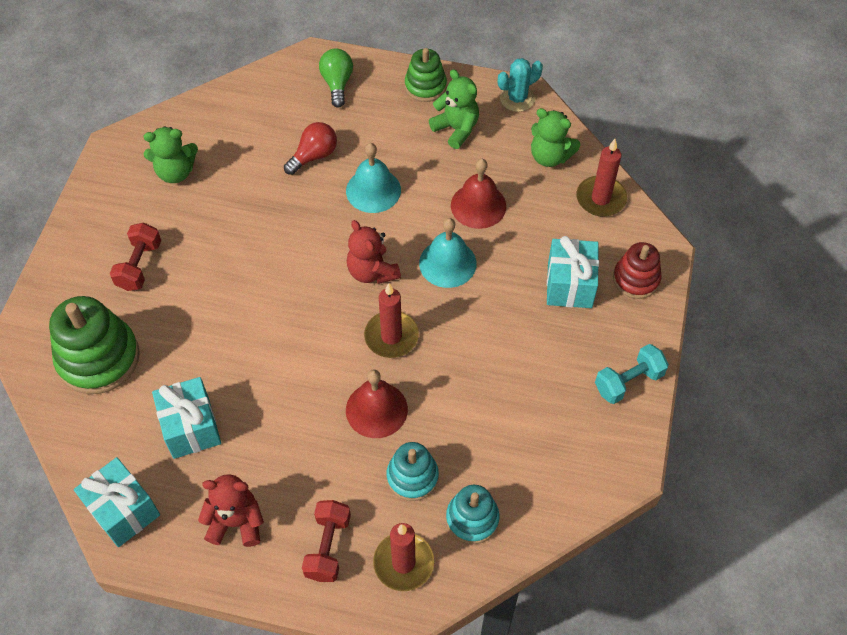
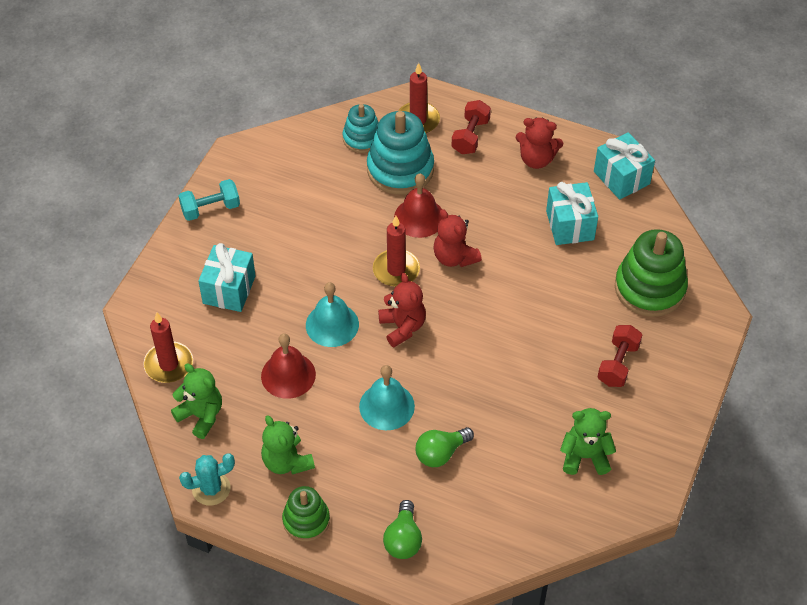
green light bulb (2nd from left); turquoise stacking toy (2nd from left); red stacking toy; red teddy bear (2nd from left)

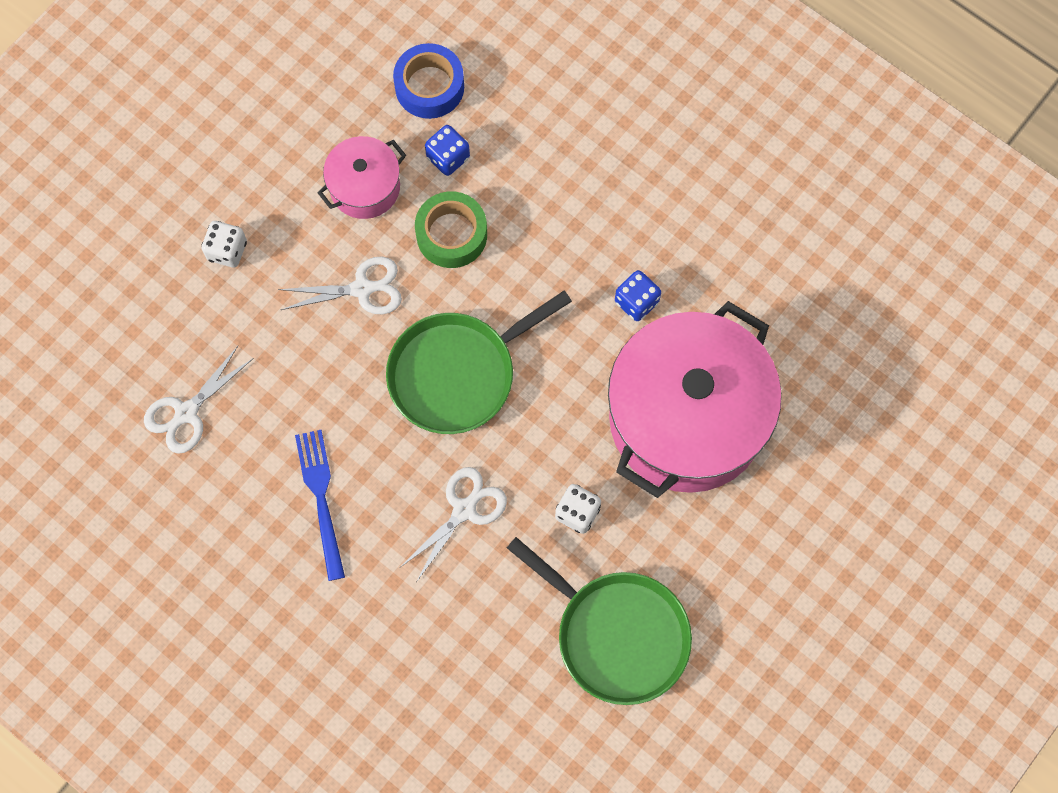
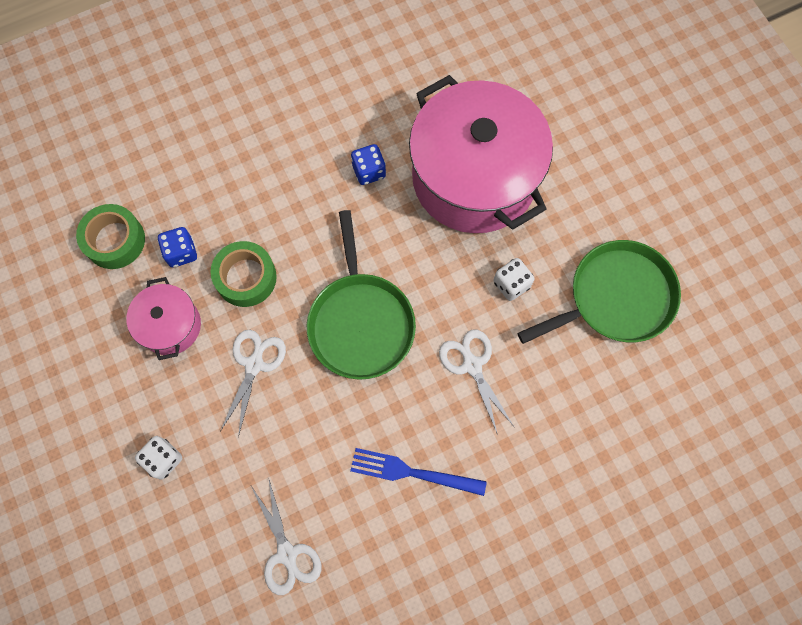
green tape (1st from left)

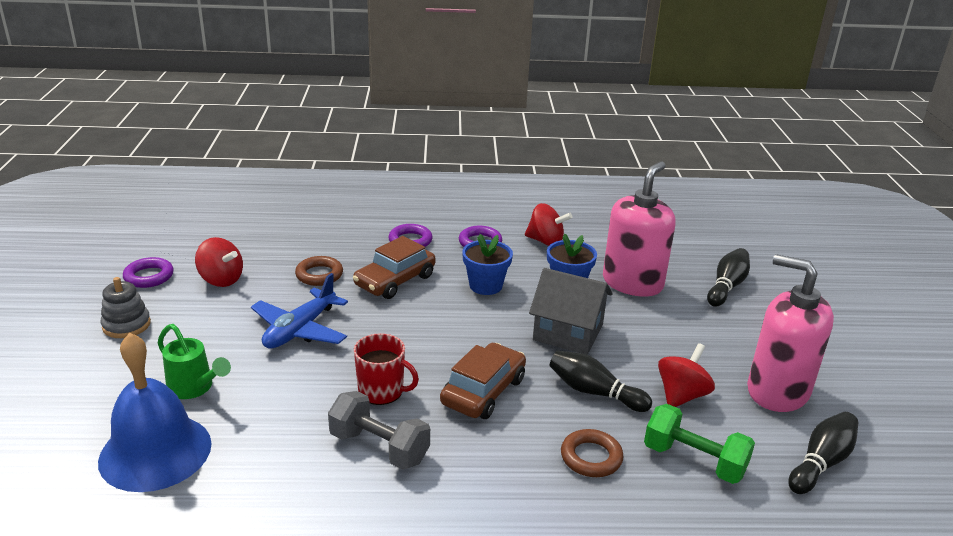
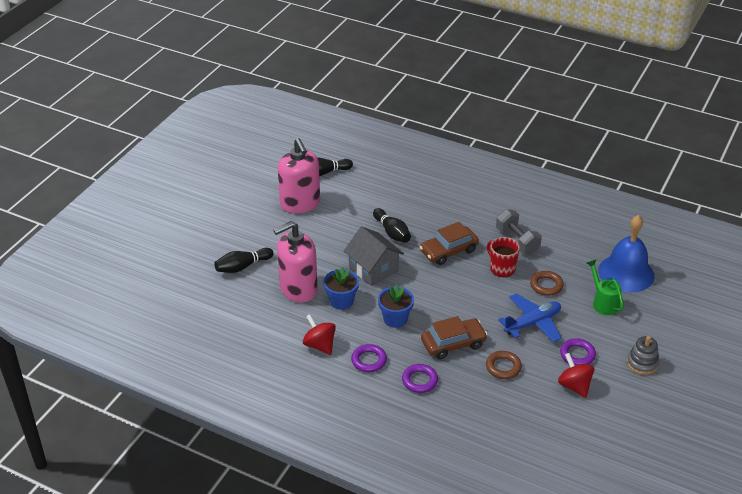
purple ring (3rd from left); brown ring (2nd from left); green dumbbell; red spinning top (3rd from left in the first image)

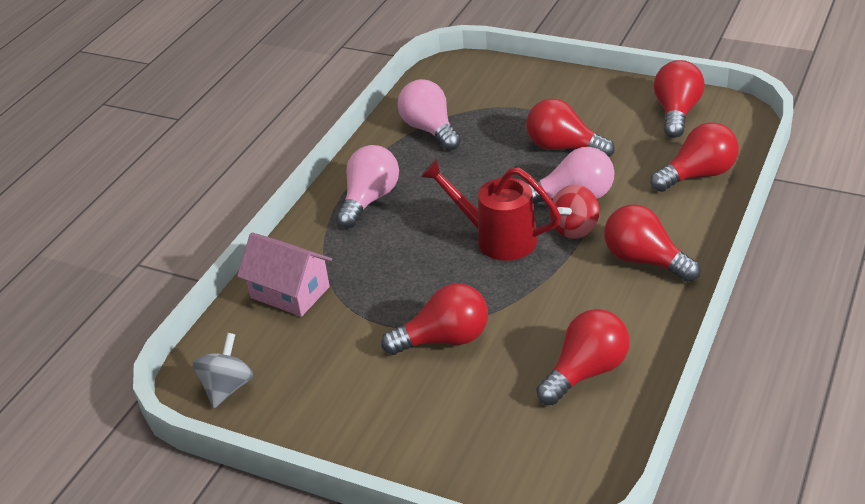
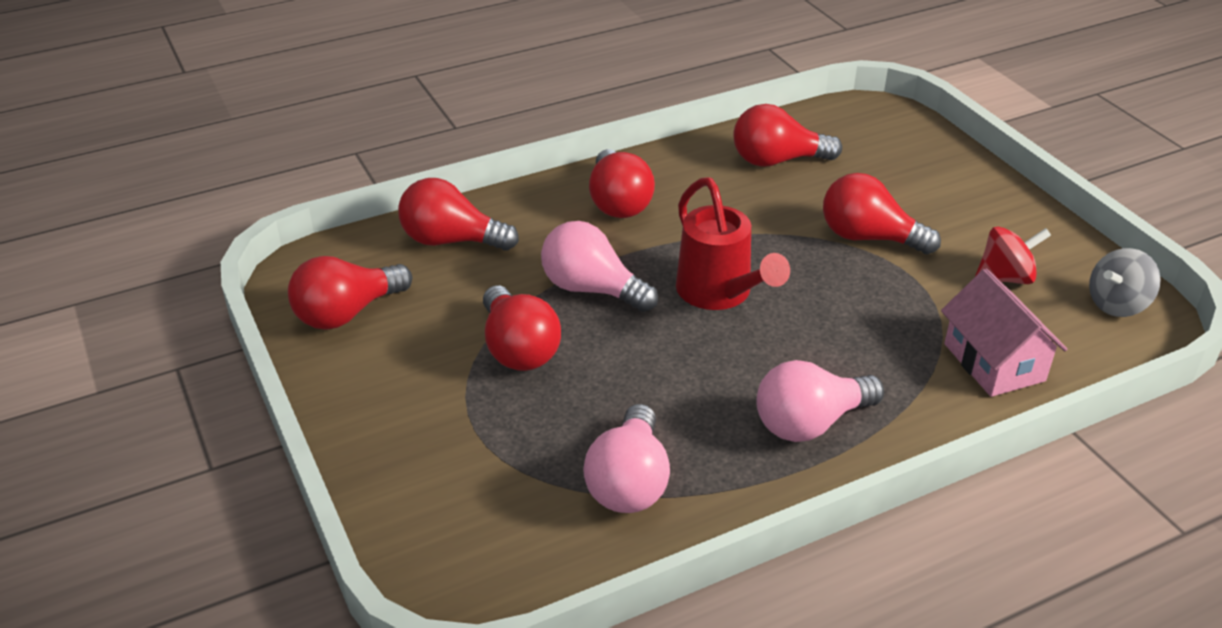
red spinning top

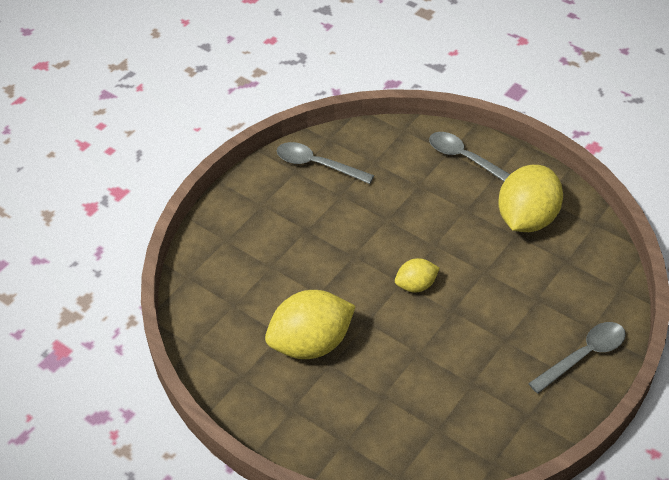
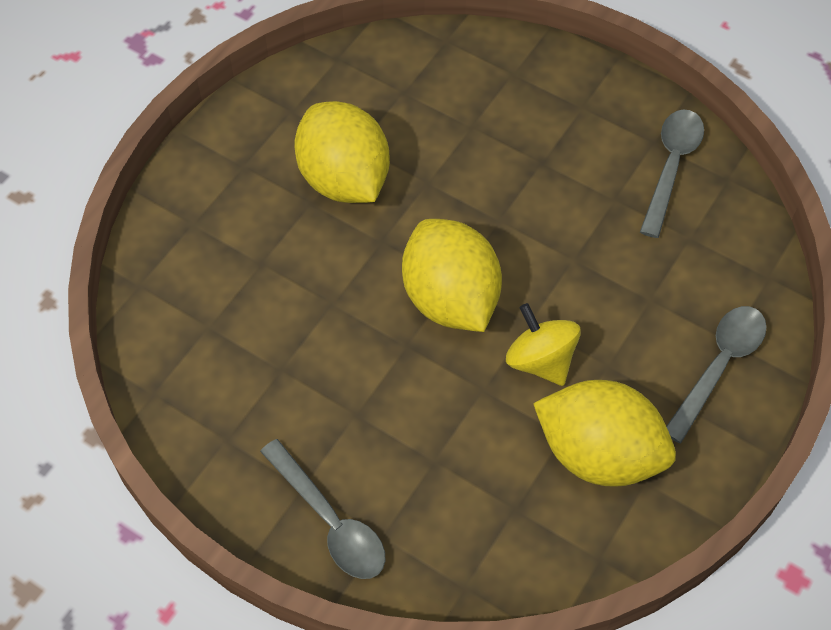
yellow lemon (2nd from left); yellow spinning top

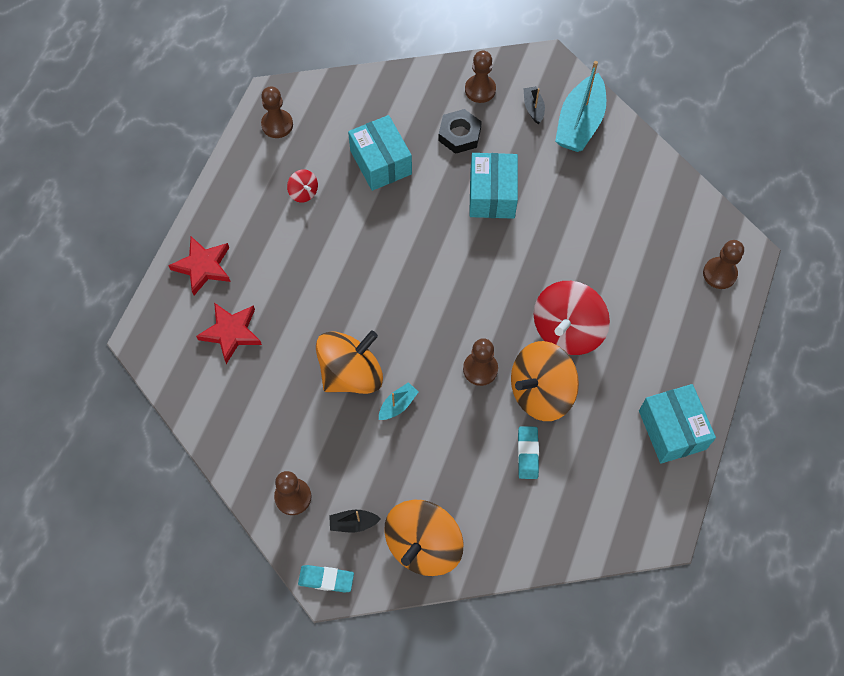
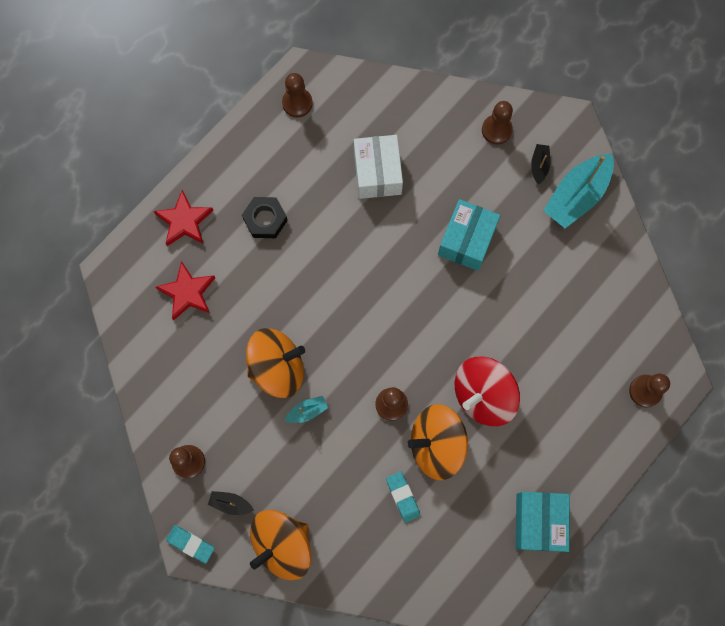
red spinning top (1st from left in the first image); white box; black nut; turquoise eraser (2nd from left)

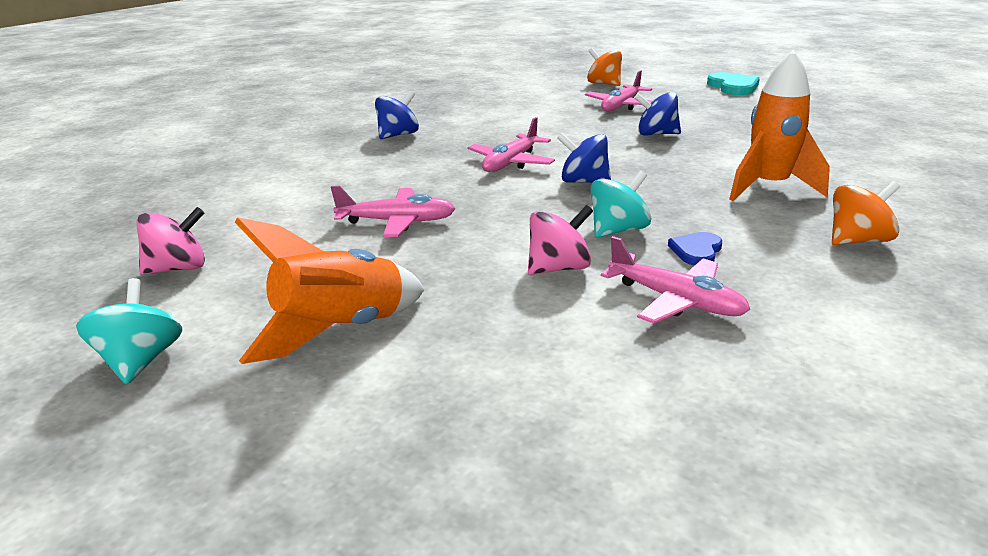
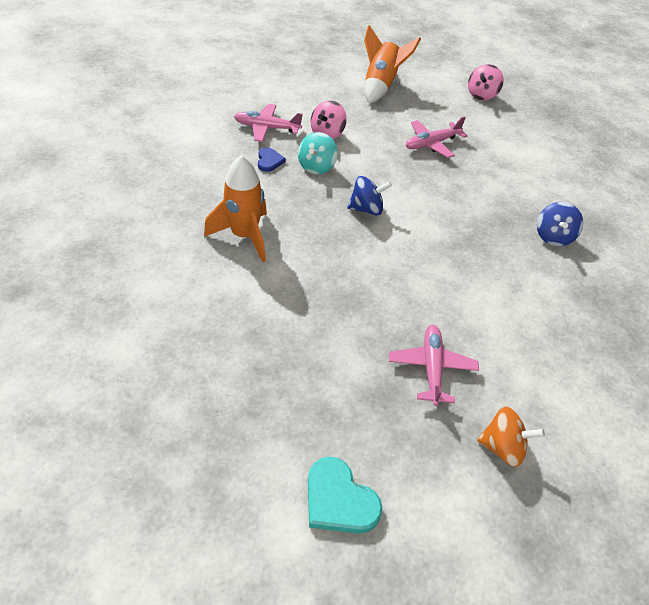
turquoise spinning top (1st from left in the first image); pink plane (2nd from left in the first image); blue spinning top (3rd from left in the first image); orange spinning top (2nd from left in the first image)

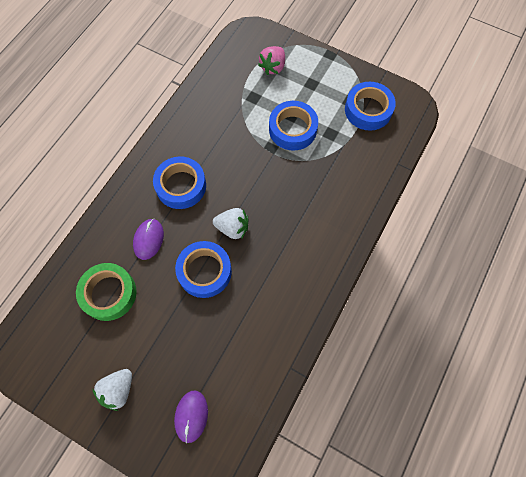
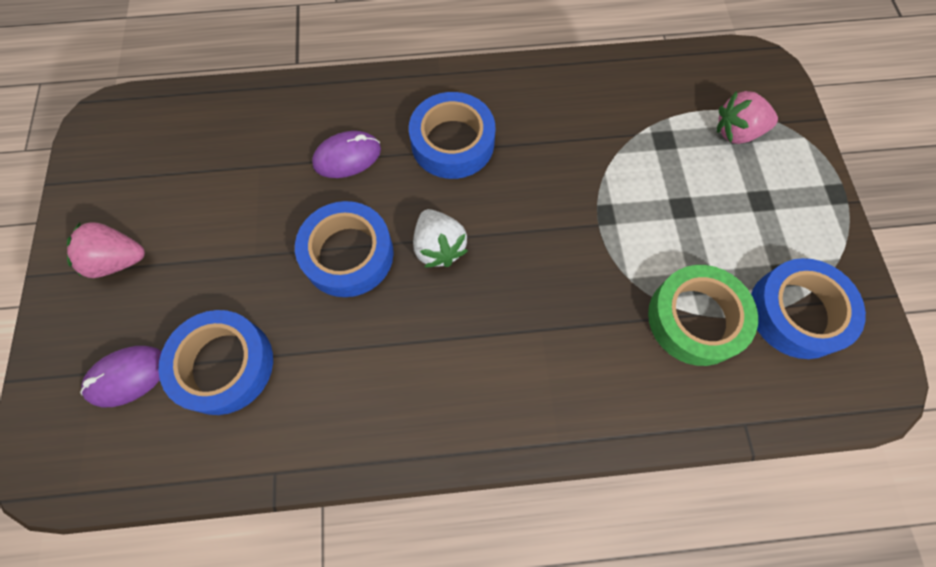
green tape; pink strawberry (1st from left); blue tape (1st from left)

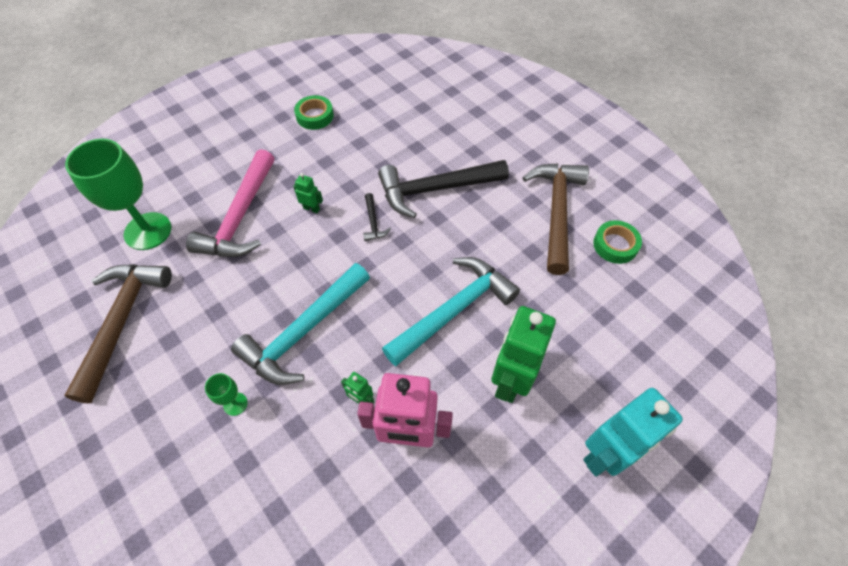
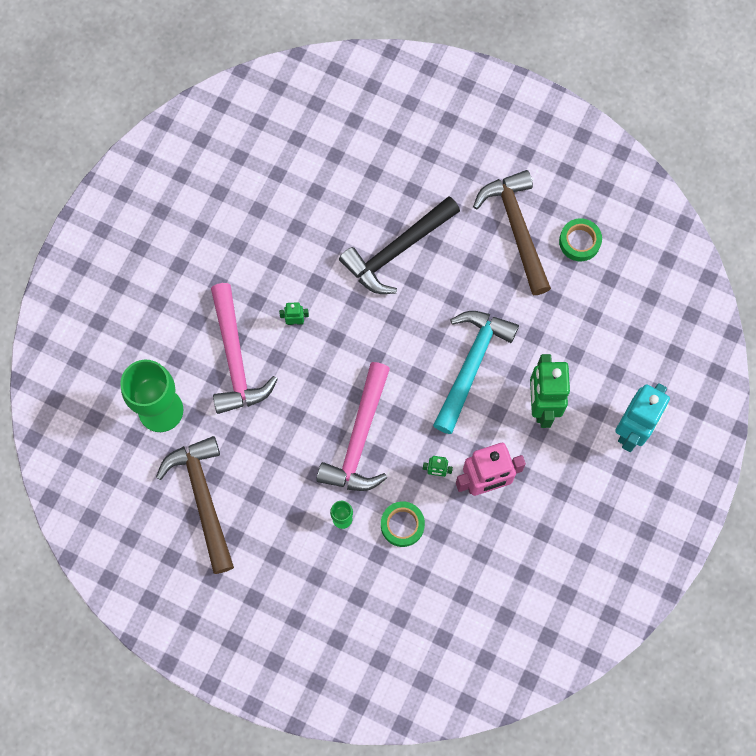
pink hammer (2nd from left); green tape (1st from left); black hammer (1st from left in the first image)

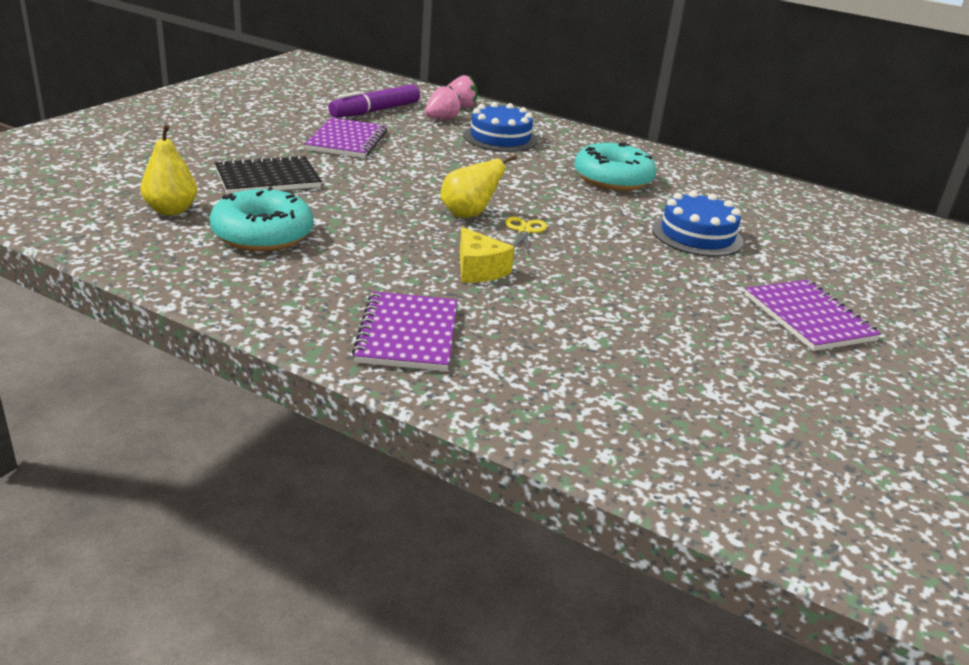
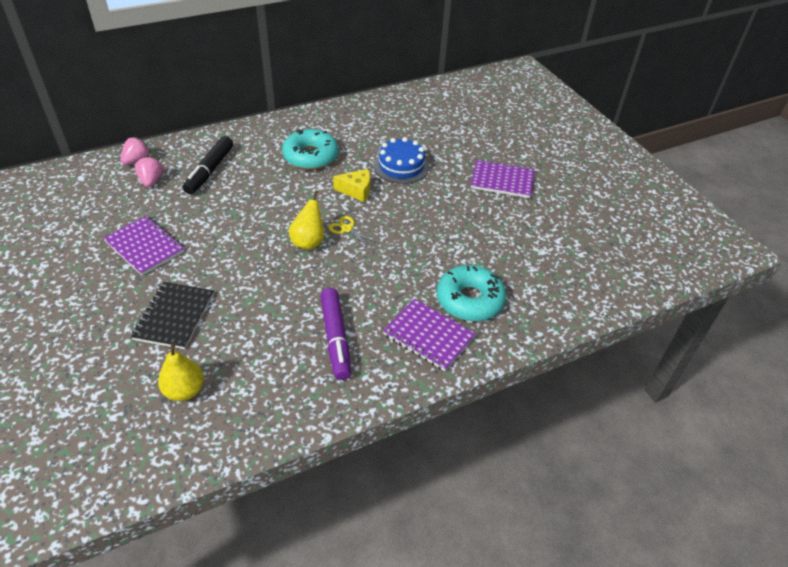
turquoise donut (2nd from left); purple marker; yellow cheese; black marker

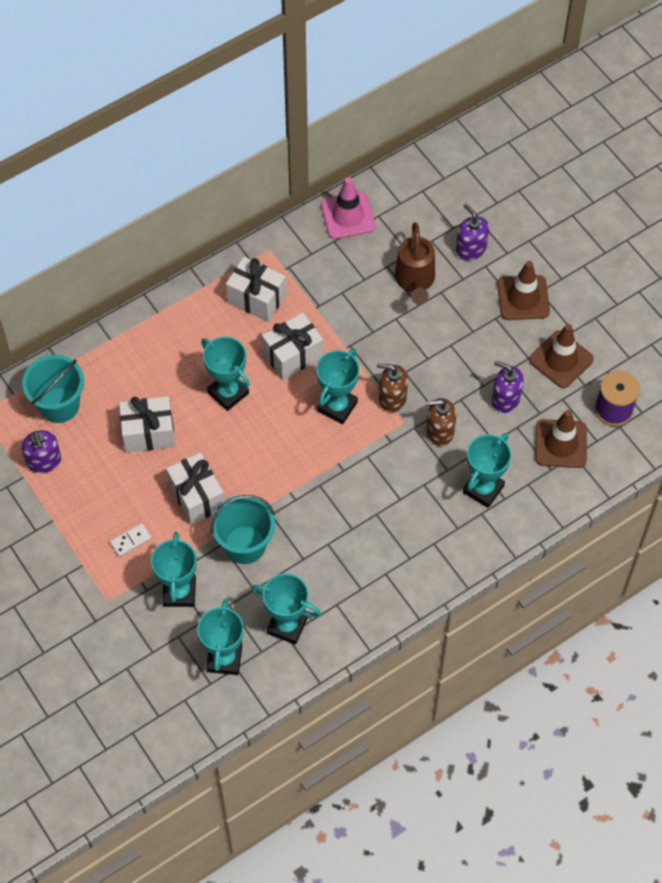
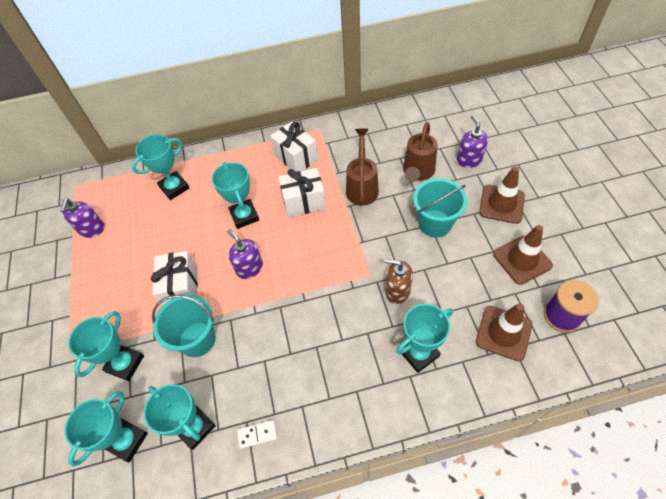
turquoise bucket (2nd from left); white domino; white gift (1st from left in the first image); turquoise trophy (3rd from left); pink traffic cone; brown soap dispenser (1st from left in the first image); purple soap dispenser (2nd from left); brown watering can (1st from left)

